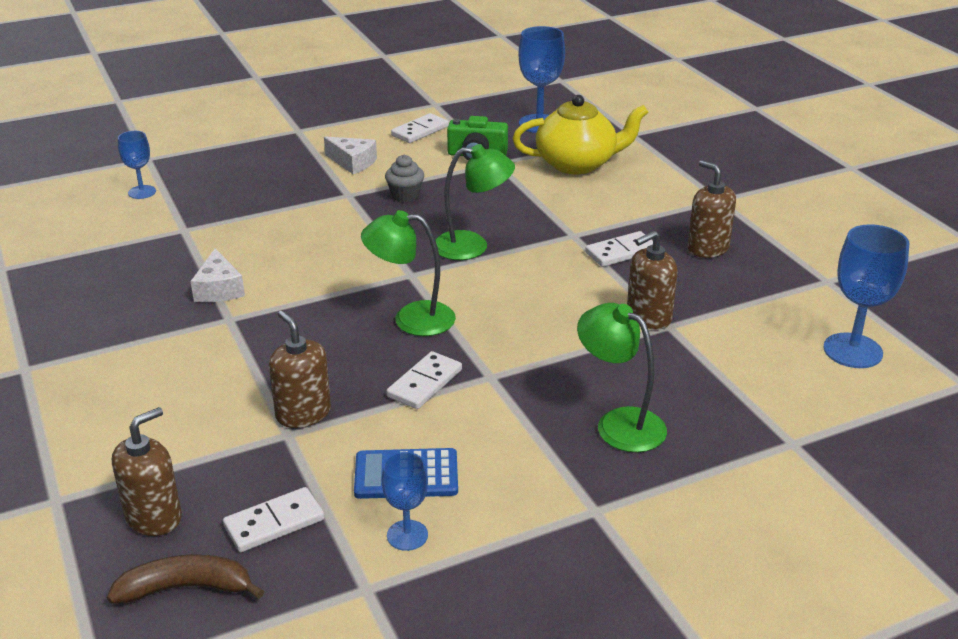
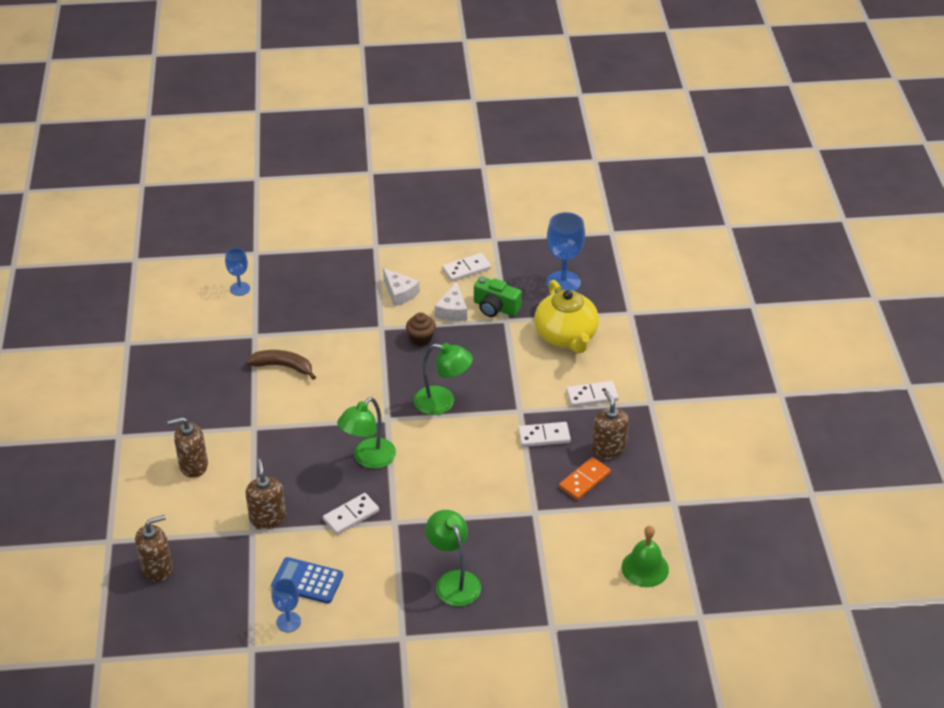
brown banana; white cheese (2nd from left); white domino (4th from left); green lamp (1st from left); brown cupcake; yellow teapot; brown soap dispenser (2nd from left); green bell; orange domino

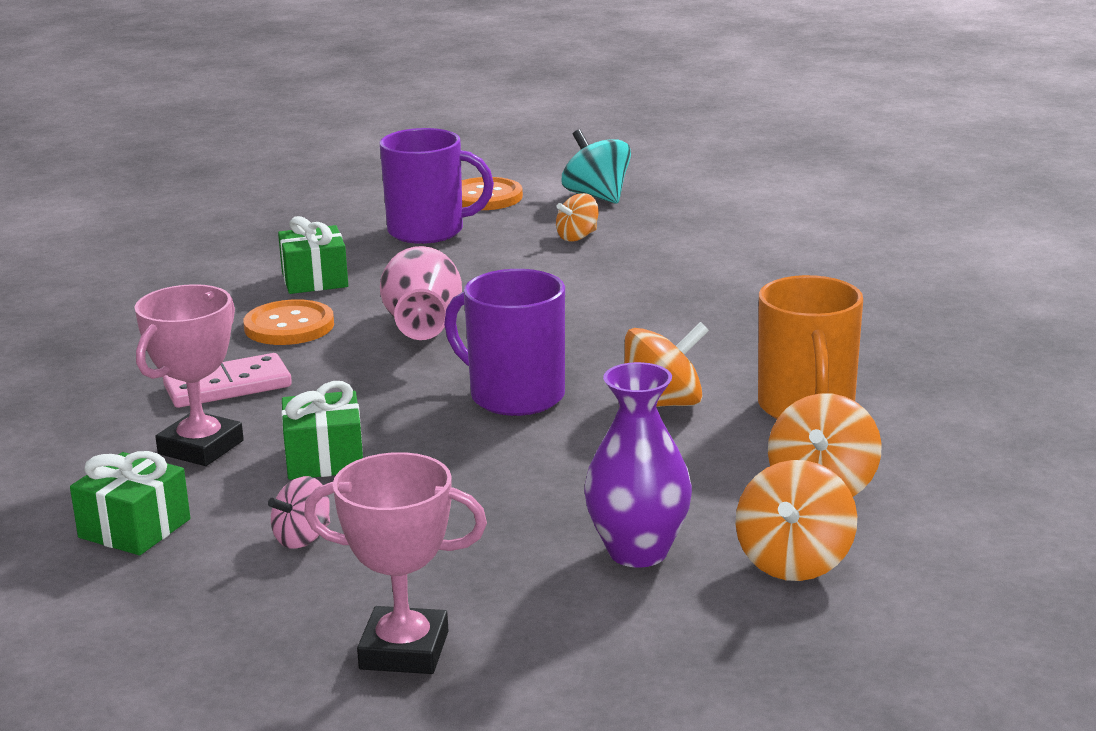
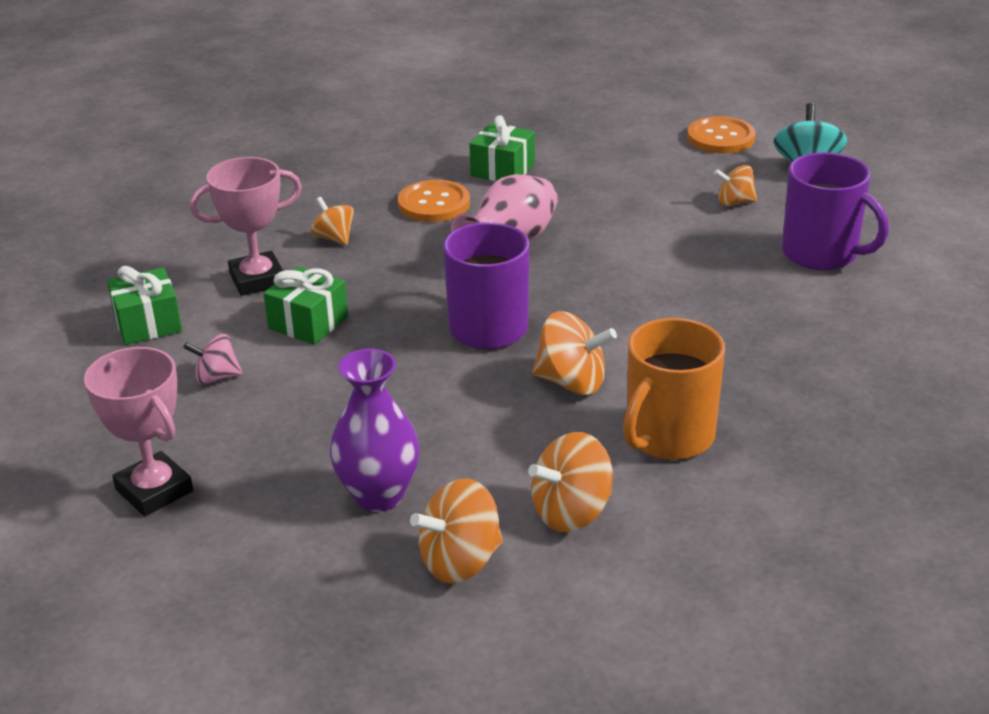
orange spinning top (1st from left); purple mug (2nd from left)

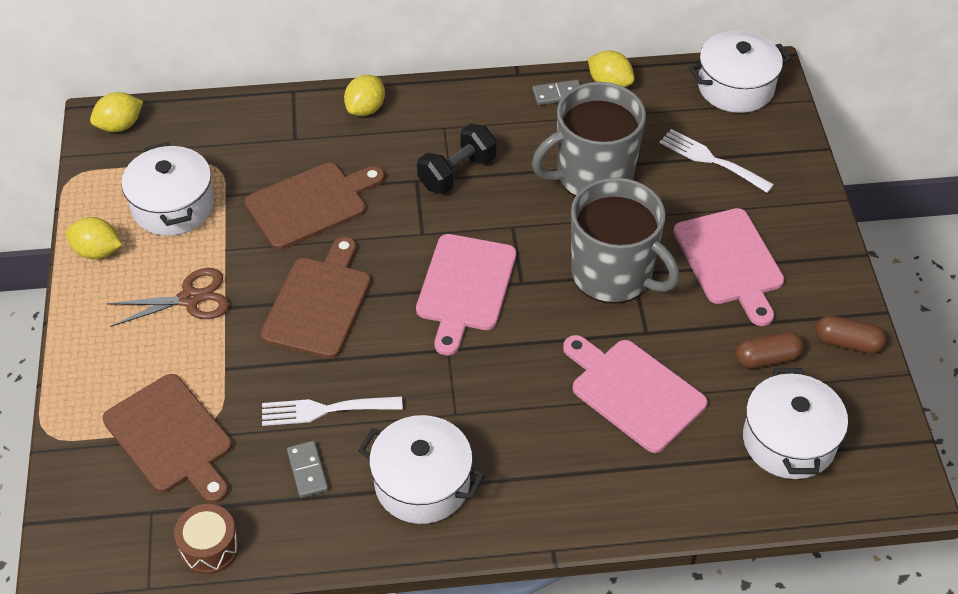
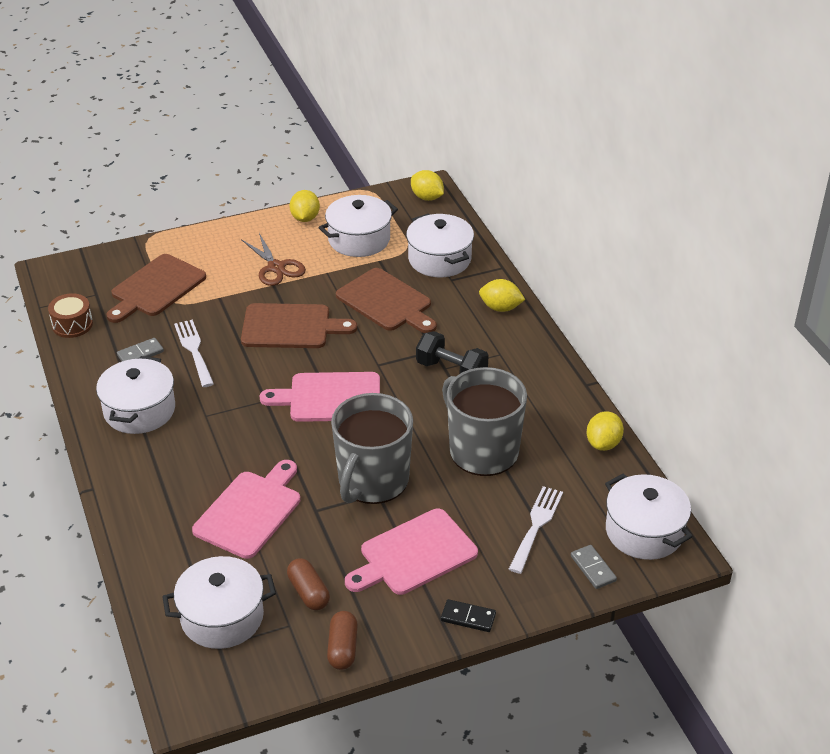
grey domino (2nd from left); white pot (4th from left); black domino

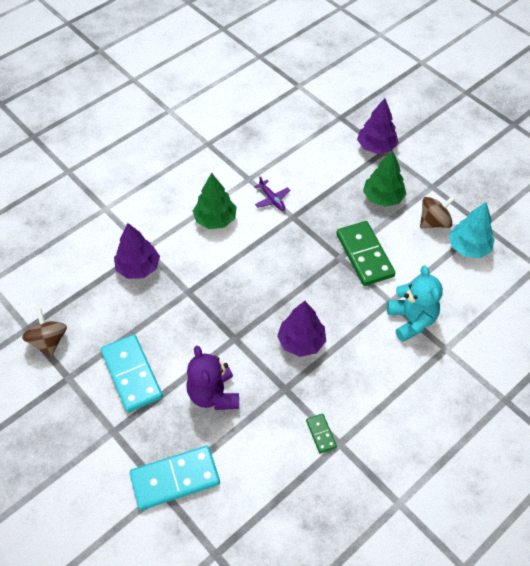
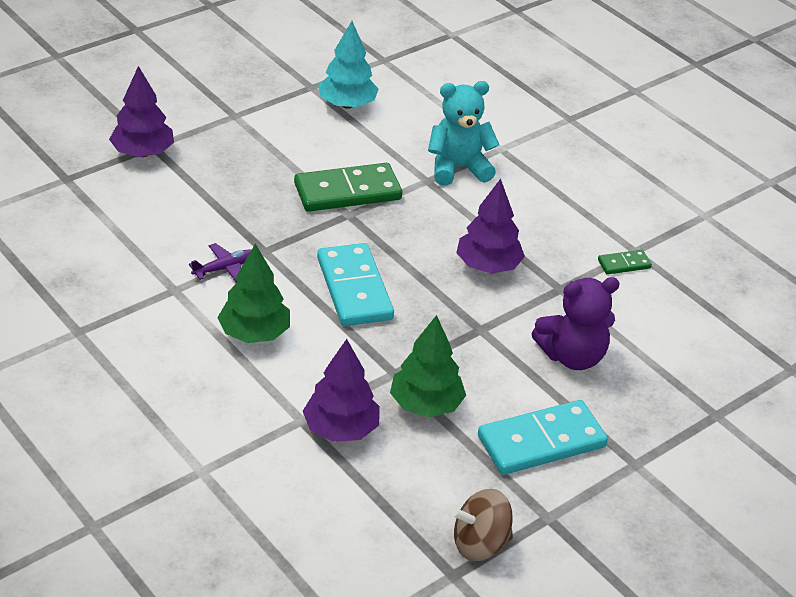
turquoise domino (1st from left); green tree (2nd from left); brown spinning top (2nd from left in the first image)

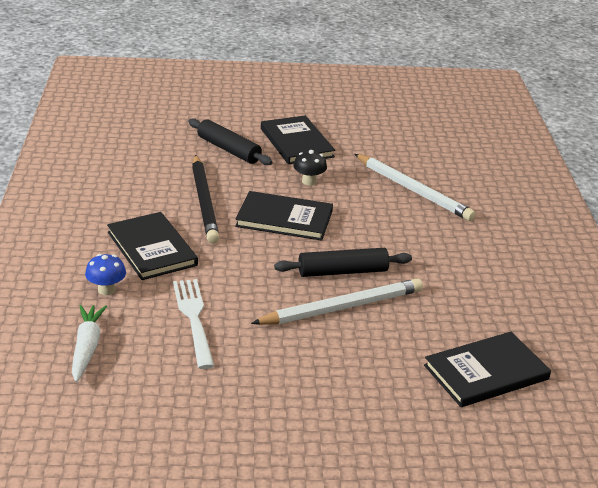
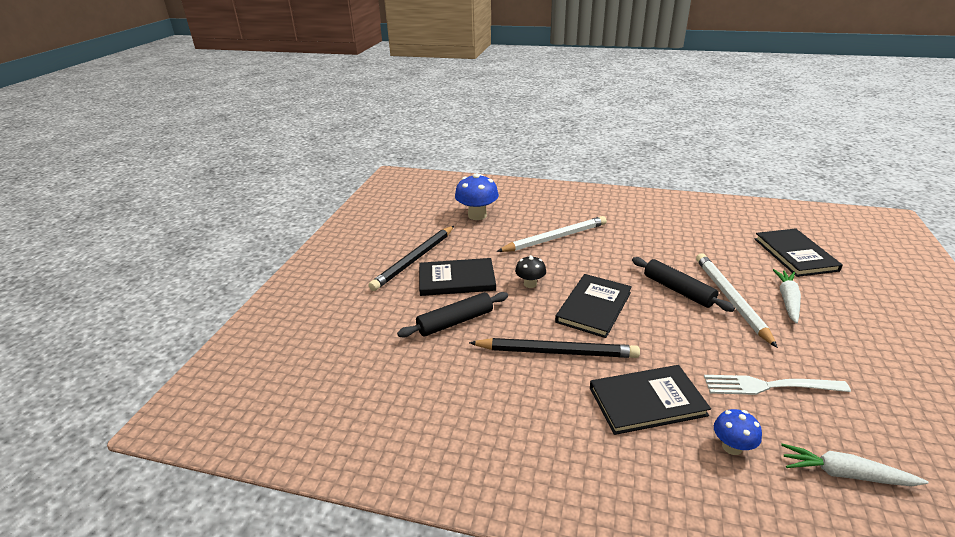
black rolling pin (2nd from left); black pencil (1st from left); blue mushroom (1st from left); white carrot (1st from left)

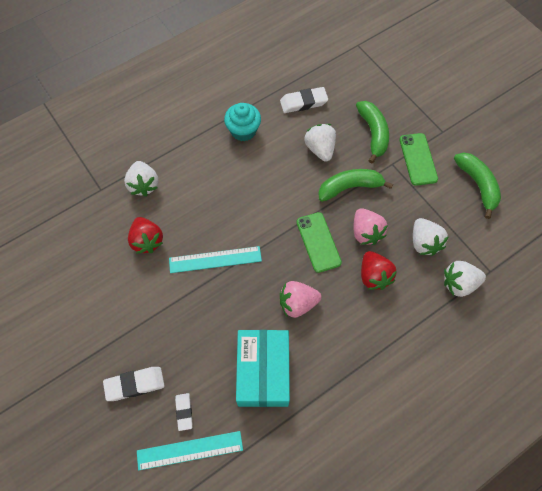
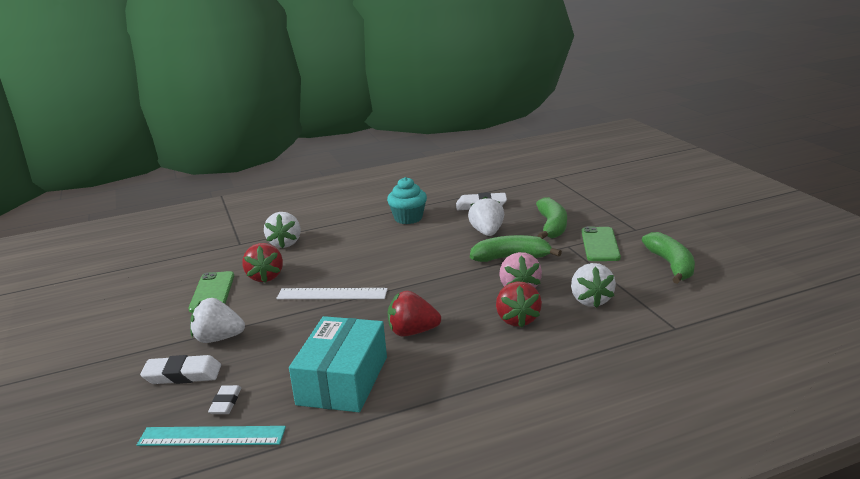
white ruler; red strawberry (2nd from left); green phone (1st from left); white strawberry (1st from left)

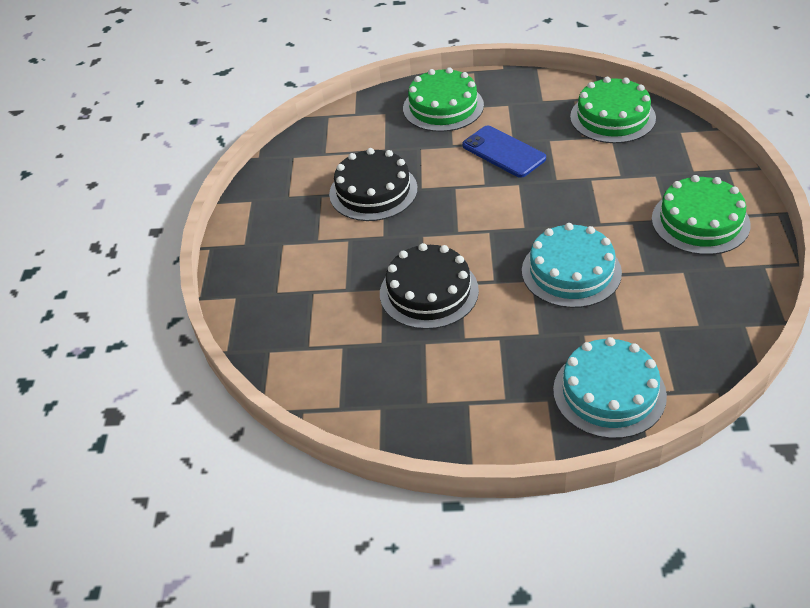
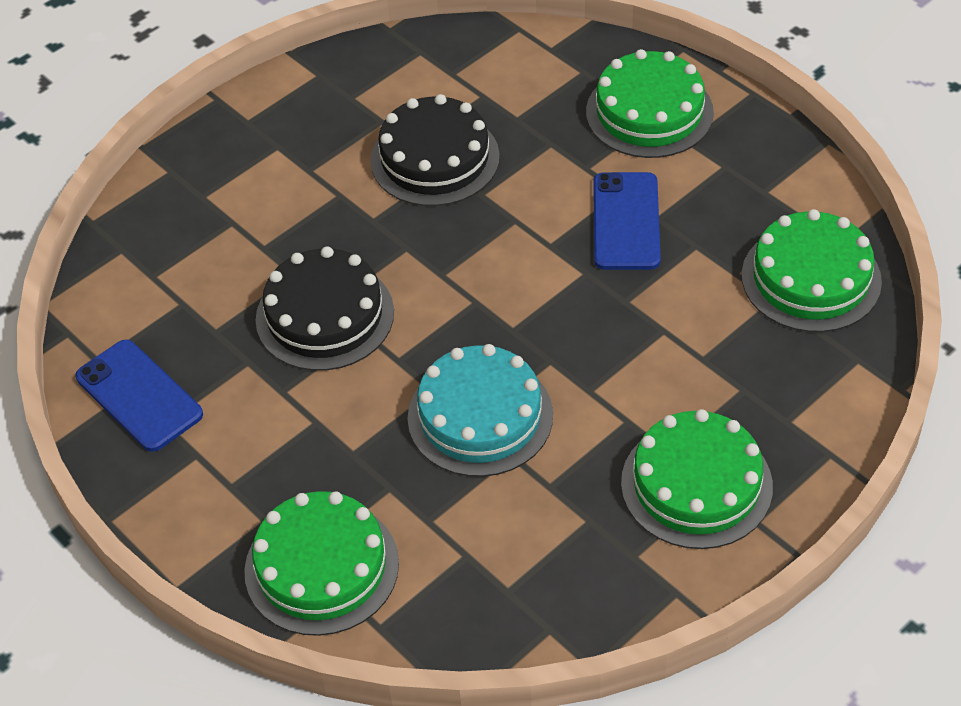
green cake (1st from left); blue phone (1st from left)

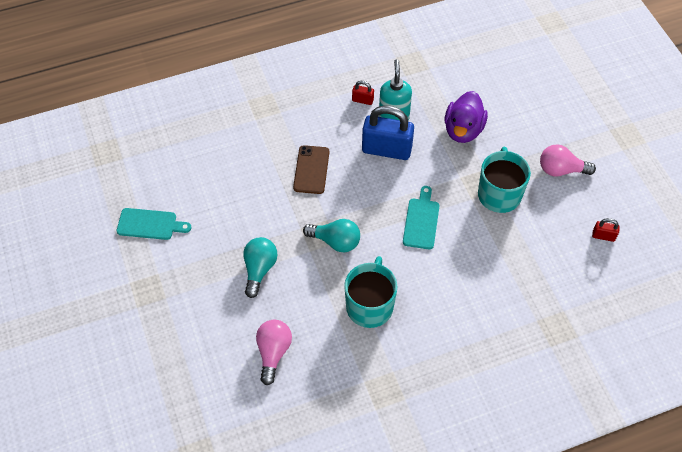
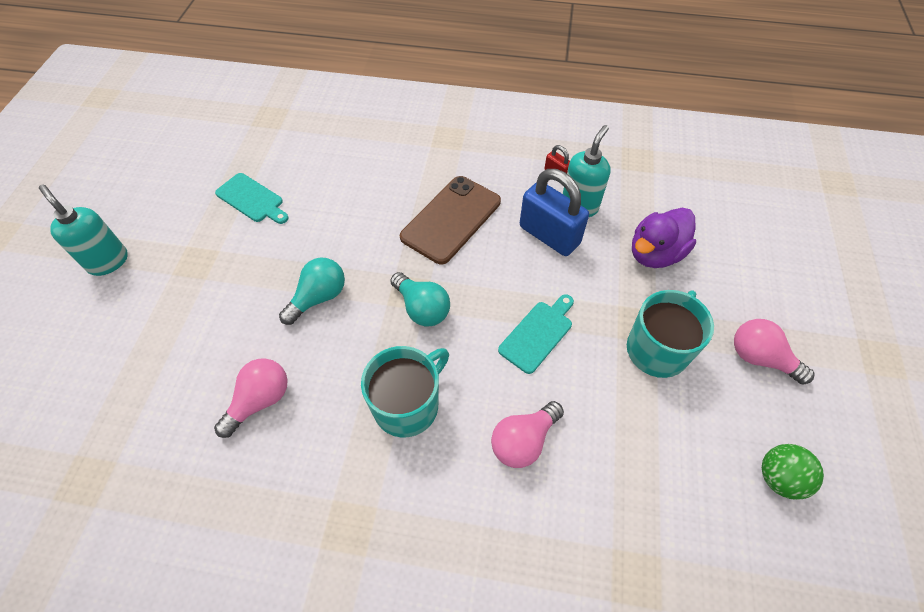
brown phone; green ball; turquoise soap dispenser (1st from left); pink light bulb (2nd from left)

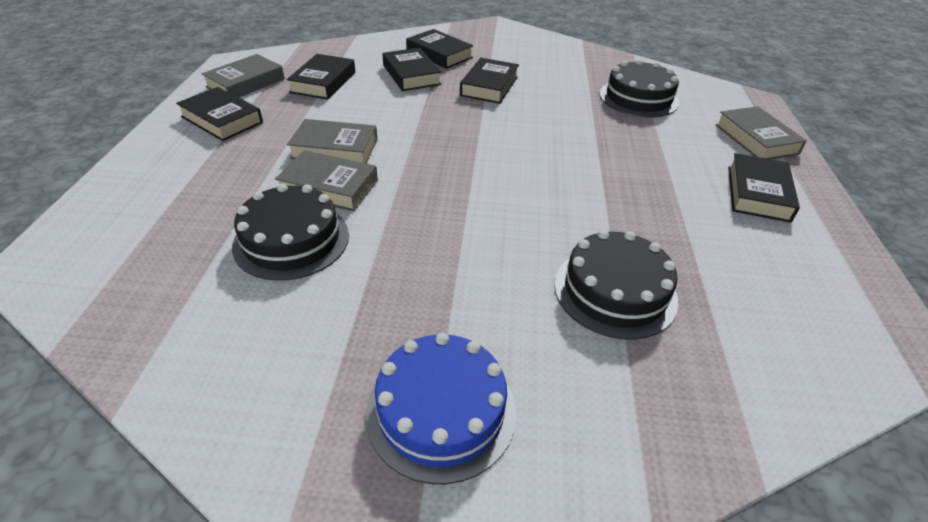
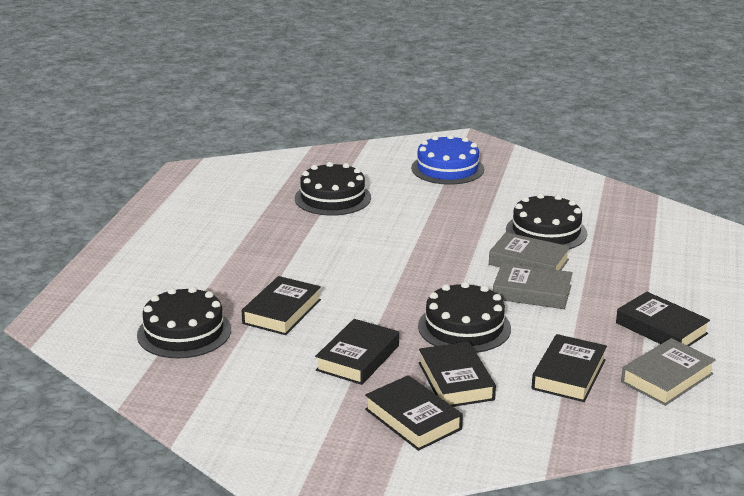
grey book (4th from left in the first image); black book (1st from left); black cake (3rd from left)

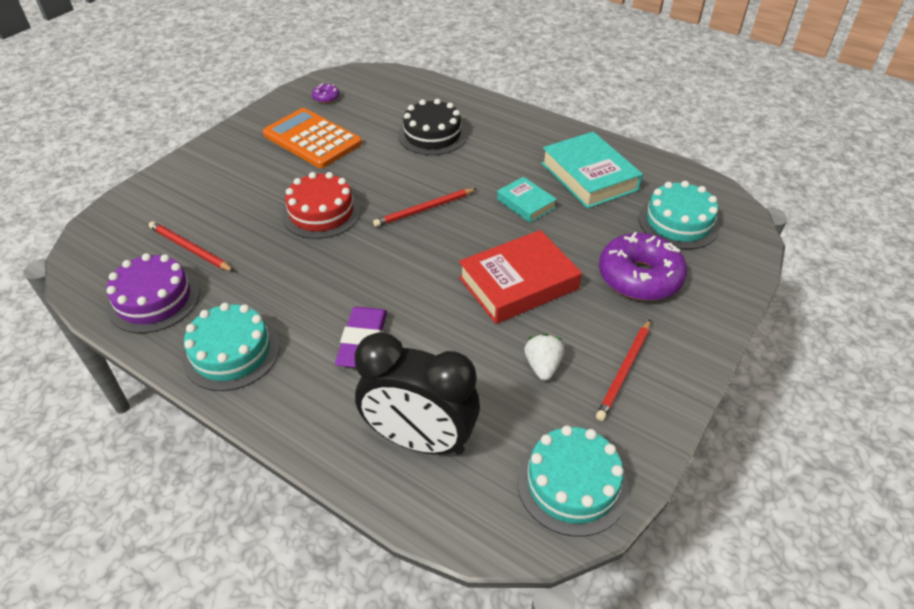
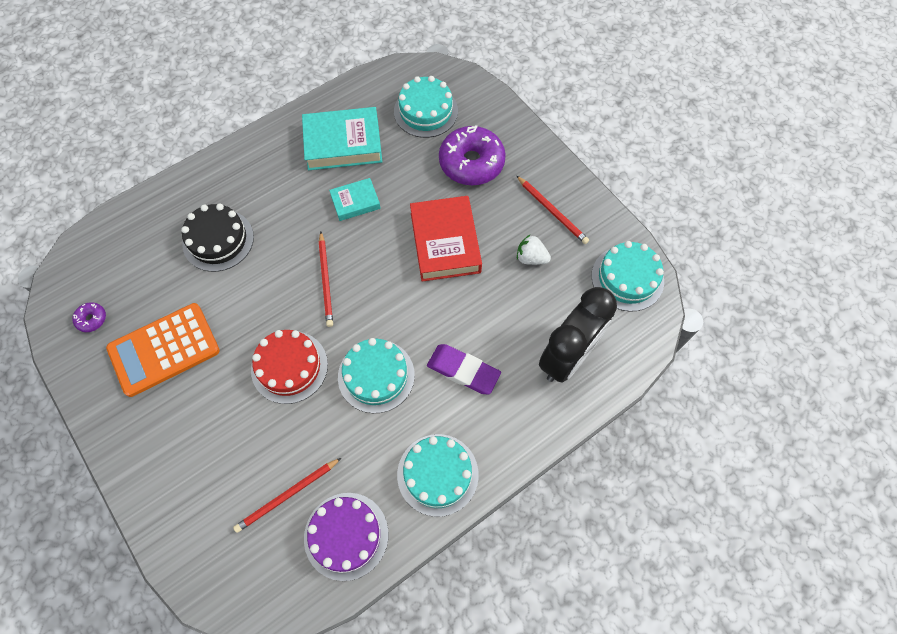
turquoise cake (1st from left)

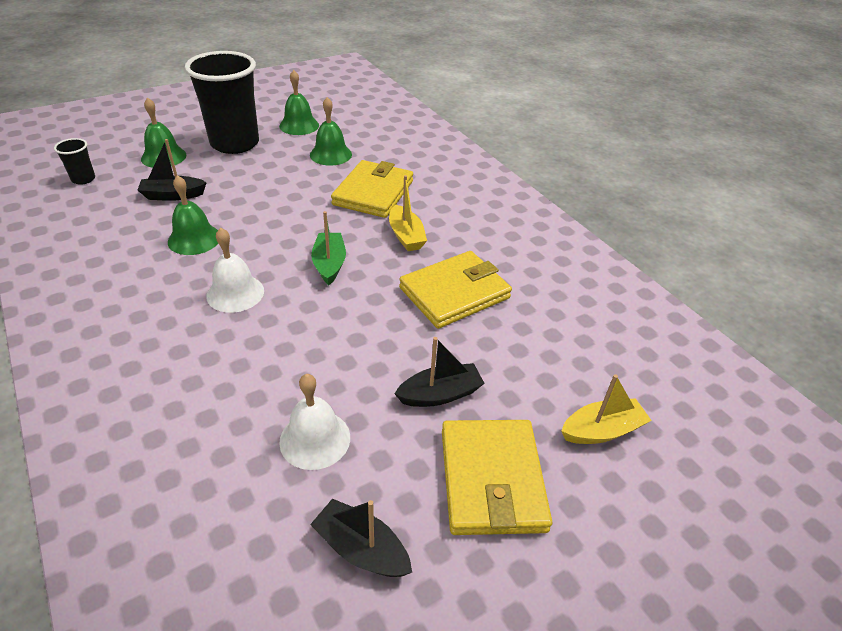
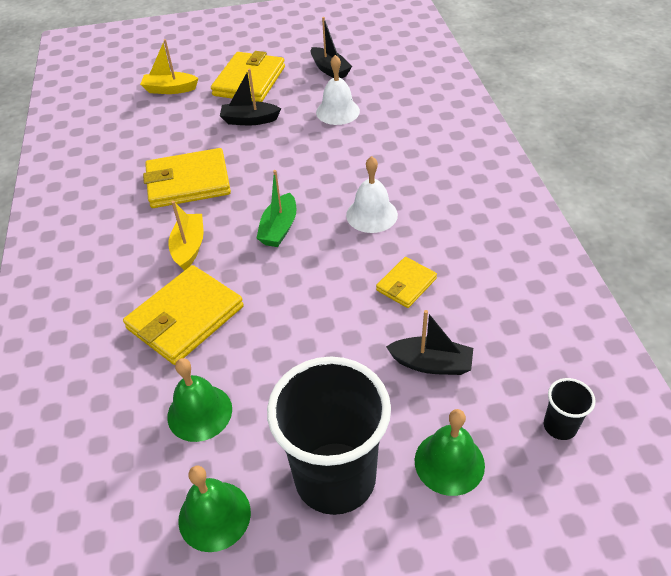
yellow wallet (4th from left)

